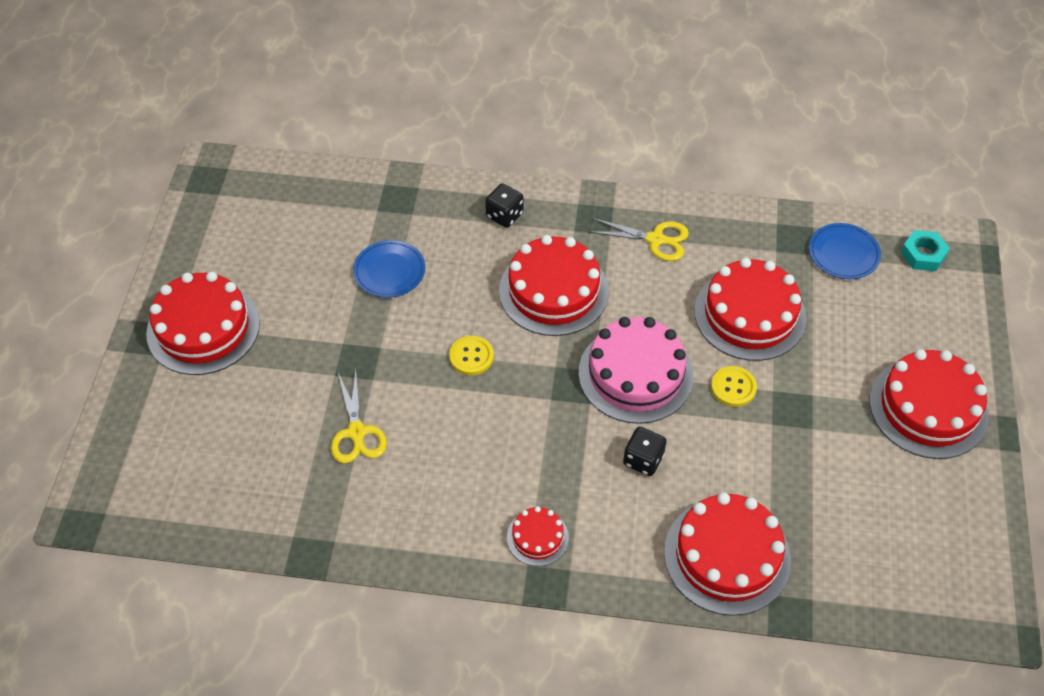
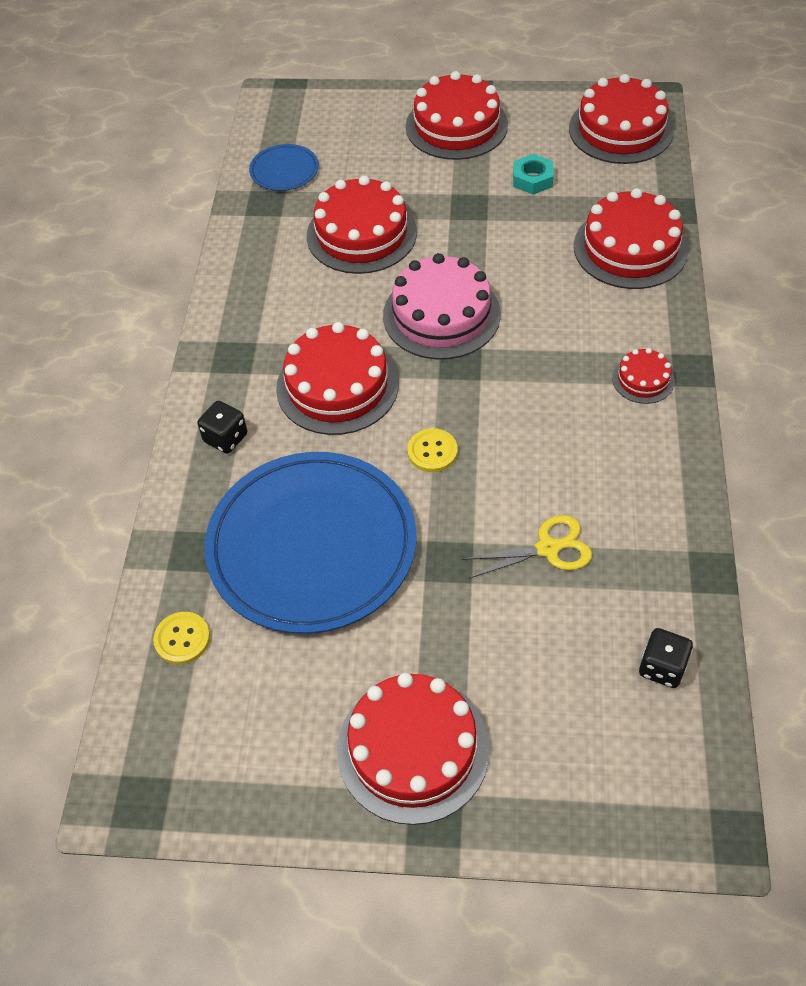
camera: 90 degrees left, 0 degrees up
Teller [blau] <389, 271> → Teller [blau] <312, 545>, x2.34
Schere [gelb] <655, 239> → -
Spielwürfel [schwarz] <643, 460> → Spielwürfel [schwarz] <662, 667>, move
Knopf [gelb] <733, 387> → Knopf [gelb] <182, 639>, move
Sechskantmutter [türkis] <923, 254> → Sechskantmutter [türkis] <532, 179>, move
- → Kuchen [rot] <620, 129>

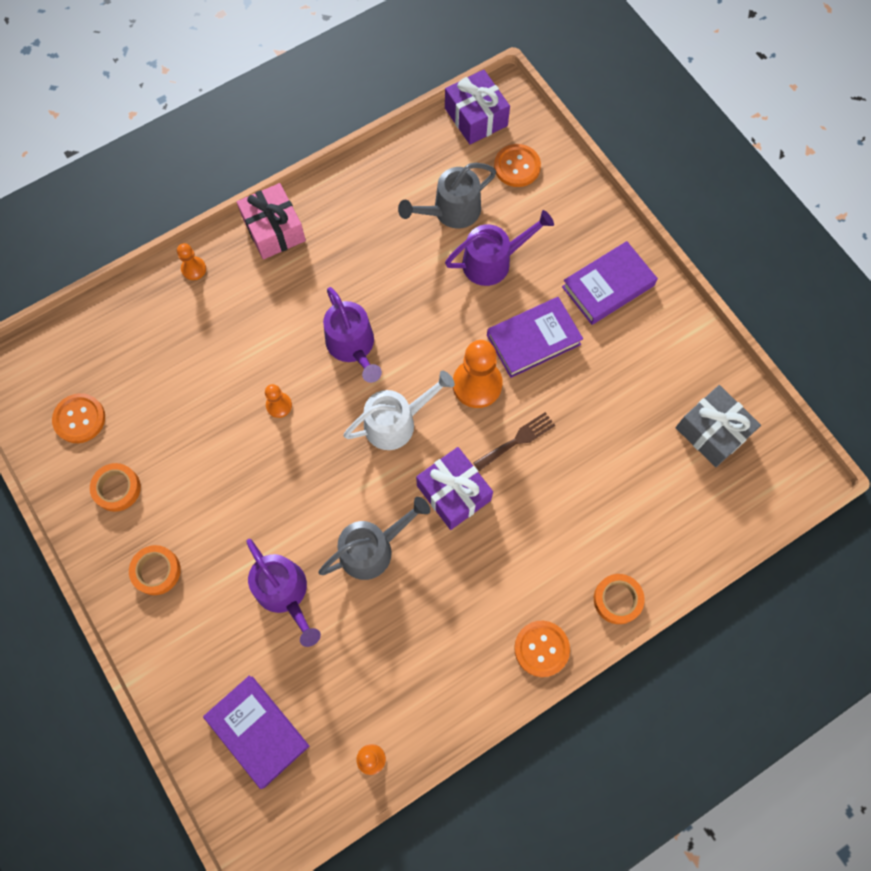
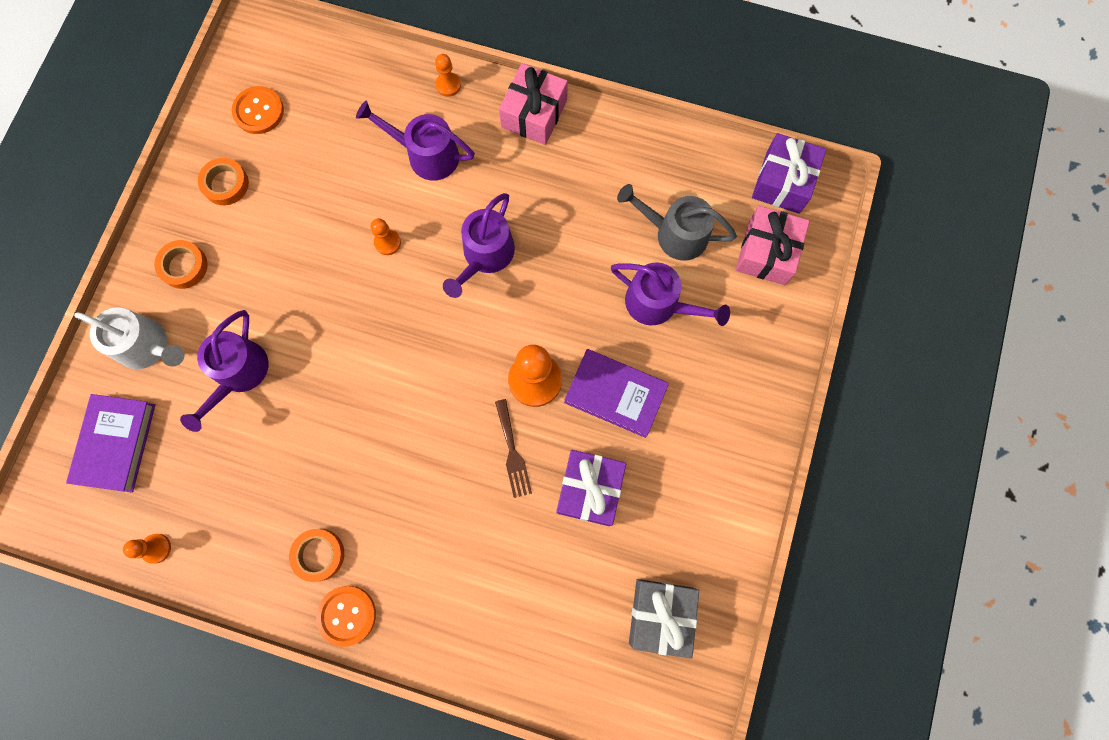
camera: 50 degrees right, 5 degrees up
Gießkanne [grau] <372, 548> → -
Gießkanne [weiß] <396, 422> → Gießkanne [weiß] <148, 346>, move
Geschenk [lila] <453, 493> → Geschenk [lila] <589, 489>, move
Gabel [braun] <517, 440> → Gabel [braun] <512, 452>, 60 degrees clockwise
Knopf [orange] <517, 166> → Geschenk [rosa] <766, 252>
Buch [lila] <608, 286> → -
Klebeband [orange] <617, 599> → Klebeband [orange] <319, 555>, move
- → Gießkanne [lila] <426, 155>

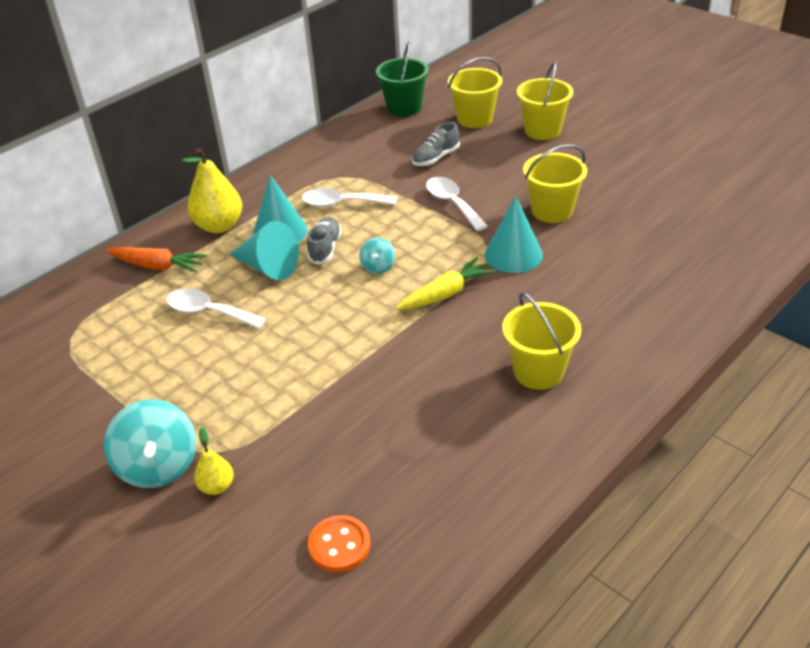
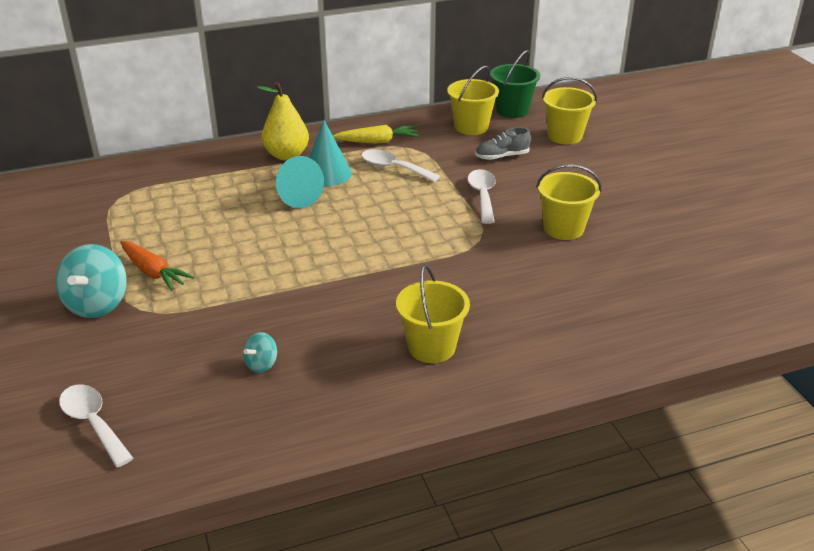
camera: 25 degrees right, 5 degrees down
Karotte [orange] <158, 266> → Karotte [orange] <153, 272>, move
Löffel [weiß] <208, 312> → Löffel [weiß] <93, 423>, move
Birne [gelb] <216, 486> → -
Schuh [grau] <325, 248> → -
Knopf [orange] <339, 545> → -
Kreisel [türkis] <378, 267> → Kreisel [türkis] <261, 364>, move
Karotte [gelb] <446, 294> → Karotte [gelb] <378, 142>, move
Kegel [türkis] <513, 255> → -
Eimer [gelb] <542, 130> → Eimer [gelb] <471, 127>, move

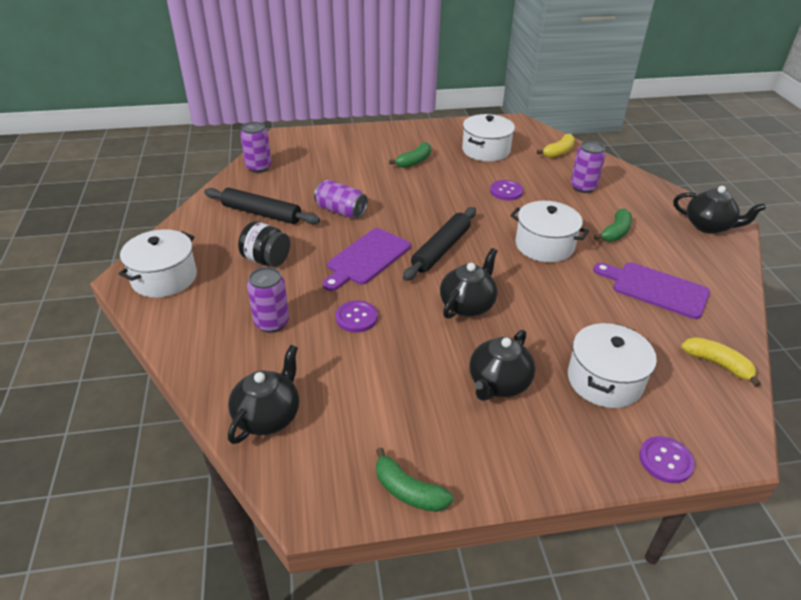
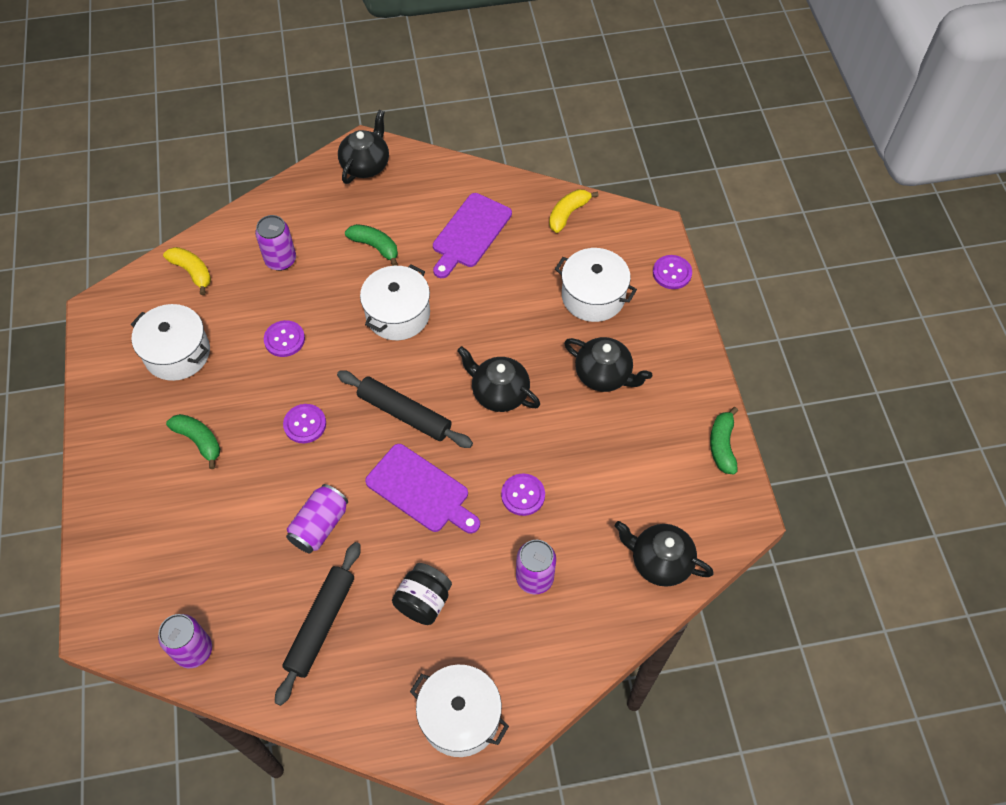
camera: 90 degrees left, 20 degrees up
Banane [grün] <408, 491> → Banane [grün] <722, 445>, 150 degrees clockwise
- → Knopf [lila] <305, 424>

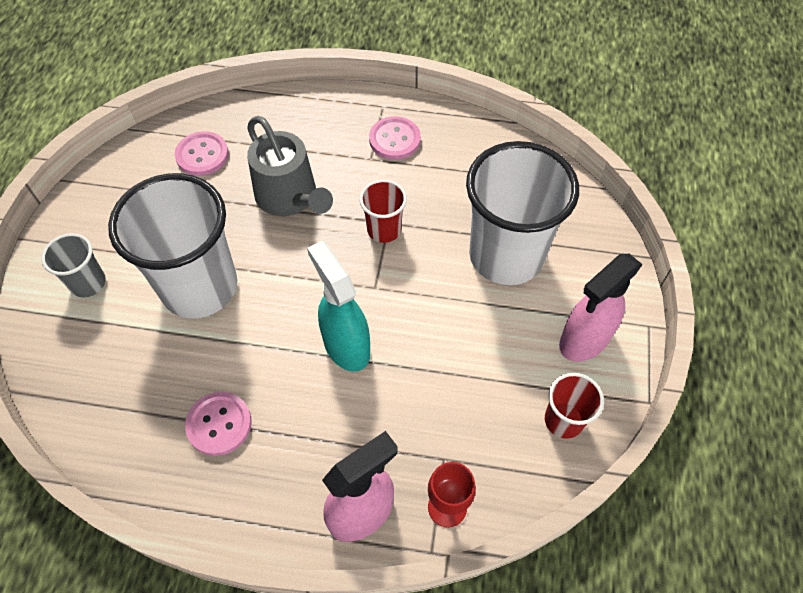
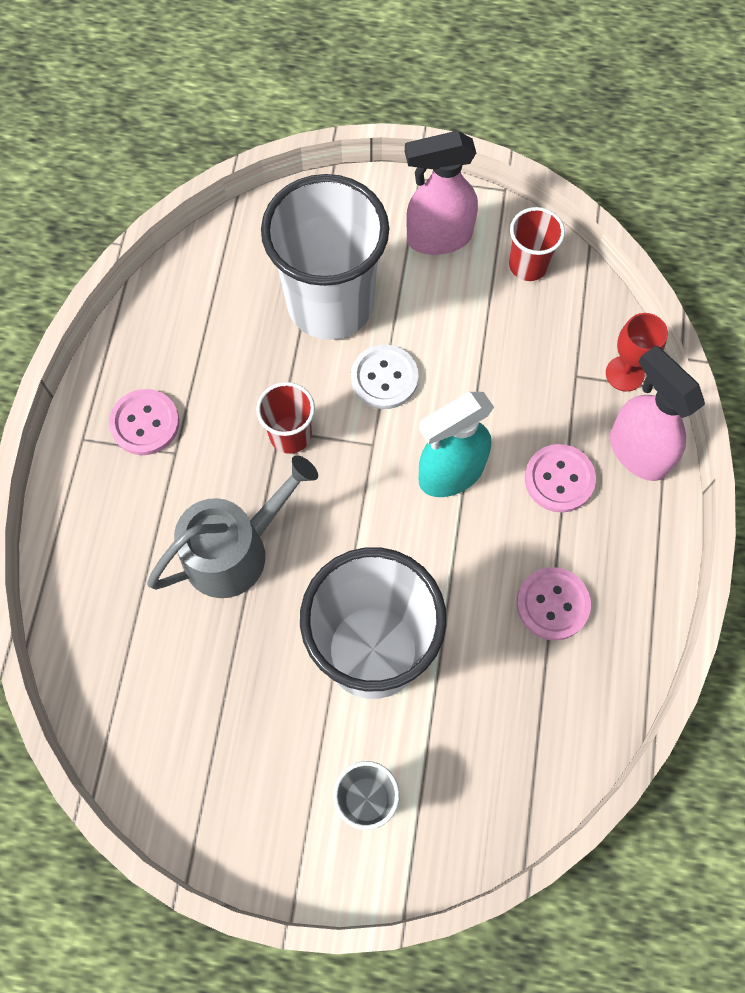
camera: 90 degrees left, 10 degrees up
Knopf [rosa] <202, 155> → Knopf [rosa] <559, 479>, move
Sprühflasche [rosa] <584, 340> → Sprühflasche [rosa] <438, 238>, 120 degrees clockwise
- → Knopf [weiß] <384, 378>

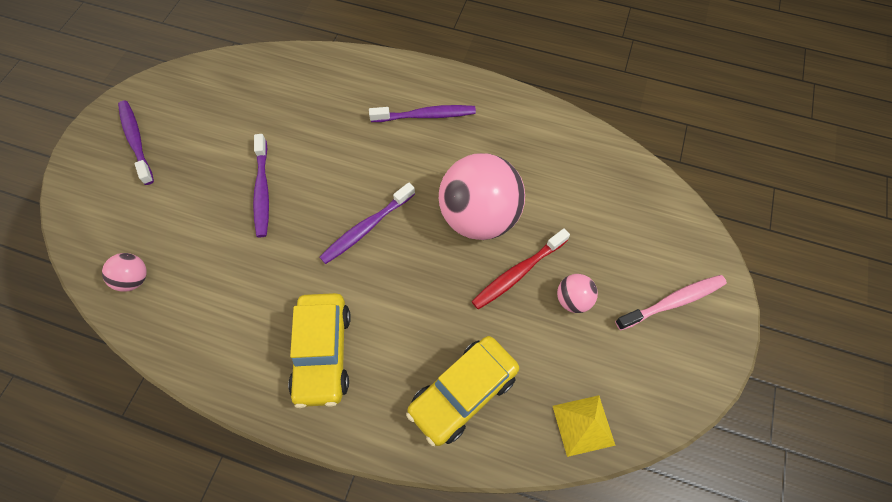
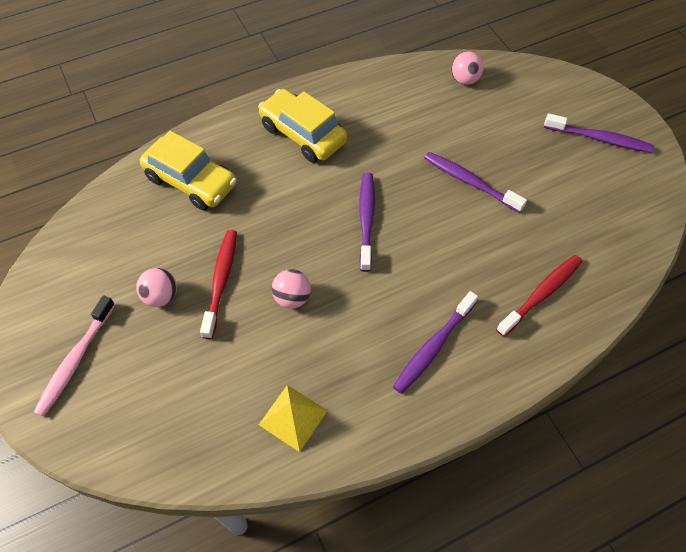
camera: 135 degrees right, 5 degrees down
Auto [gelb] <463, 393> → Auto [gelb] <191, 181>, 120 degrees clockwise
Ball [rosa] <479, 217> → Ball [rosa] <292, 298>, x0.44
Pyramide [gelb] <583, 425> → Pyramide [gelb] <293, 417>, move
- → Zahnbürste [rot] <541, 294>

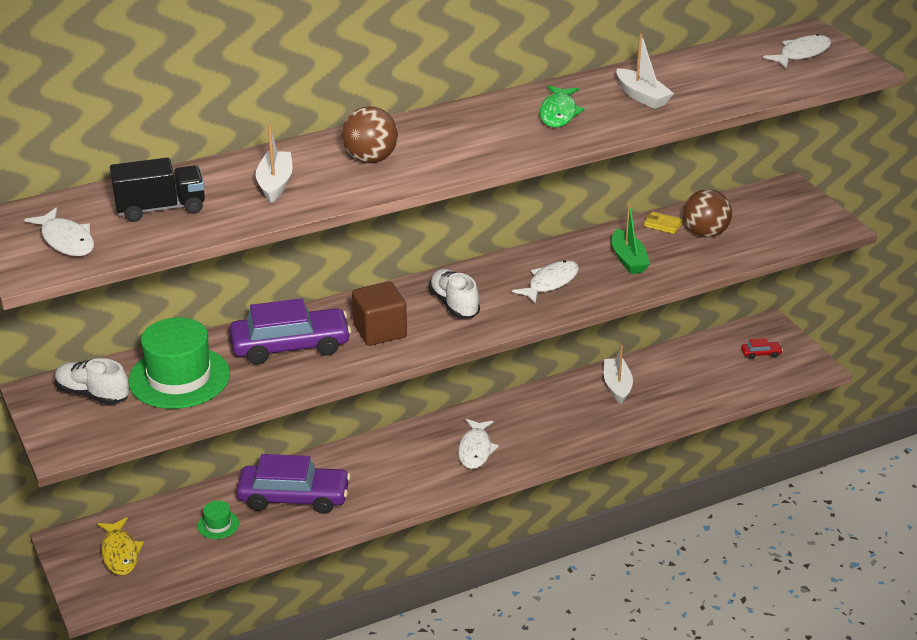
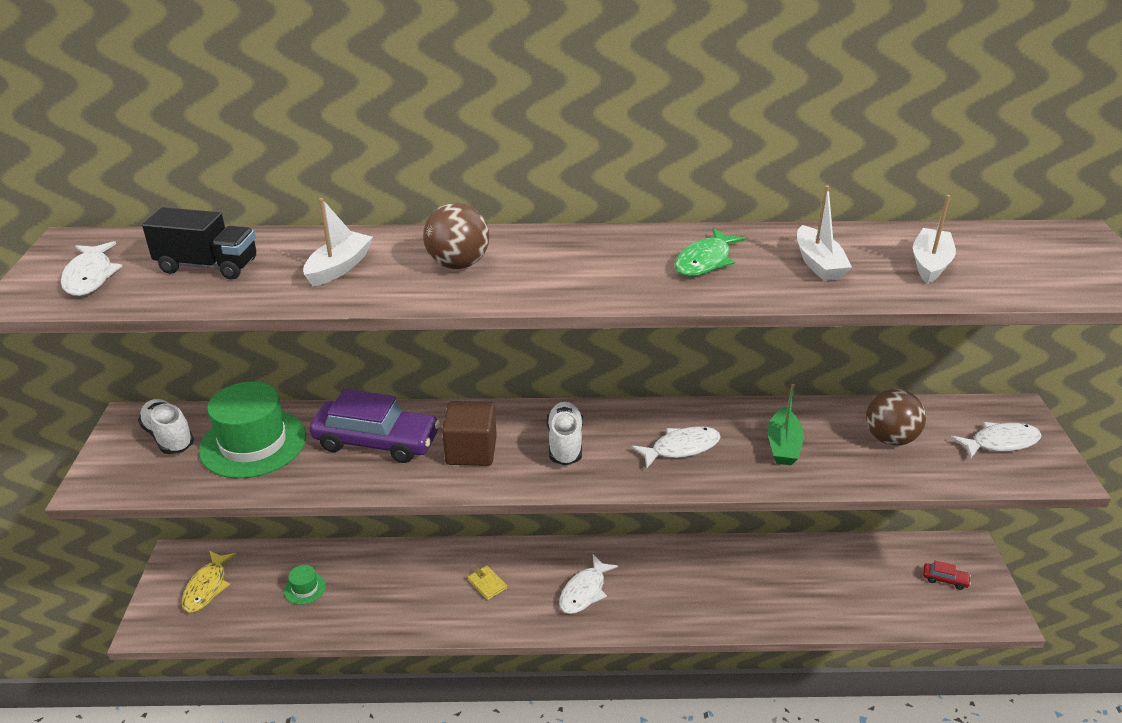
camera: 25 degrees right, 0 degrees up
Auto [lila] <294, 497> → -
Boot [weiß] <617, 386> → Boot [weiß] <930, 264>, move
Geldbörse [gelb] <663, 224> → Geldbörse [gelb] <487, 584>, move
Fisch [weiß] <802, 54> → Fisch [weiß] <1000, 442>, move

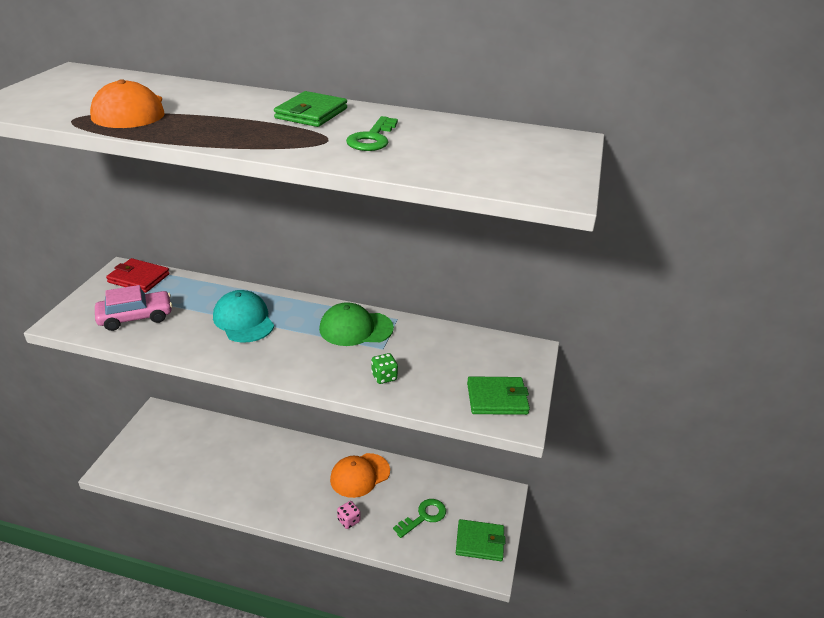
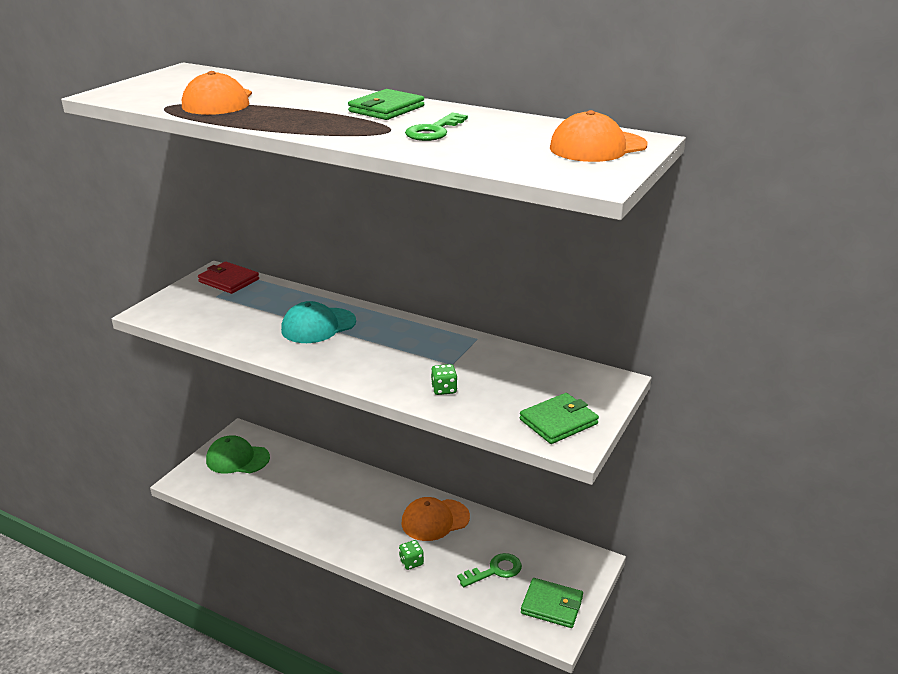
camera: 15 degrees right, 5 degrees down
Auto [rosa] <136, 317> → -
Kappe [türkis] <243, 320> → Kappe [türkis] <318, 326>, 105 degrees counterclockwise
Kappe [grün] <356, 328> → Kappe [grün] <237, 459>, move
Spielwürfel [rosa] <348, 520> → Spielwürfel [grün] <411, 562>
Geldbörse [grün] <497, 398> → Geldbörse [grün] <558, 422>, 45 degrees counterclockwise
- → Kappe [orange] <597, 147>

